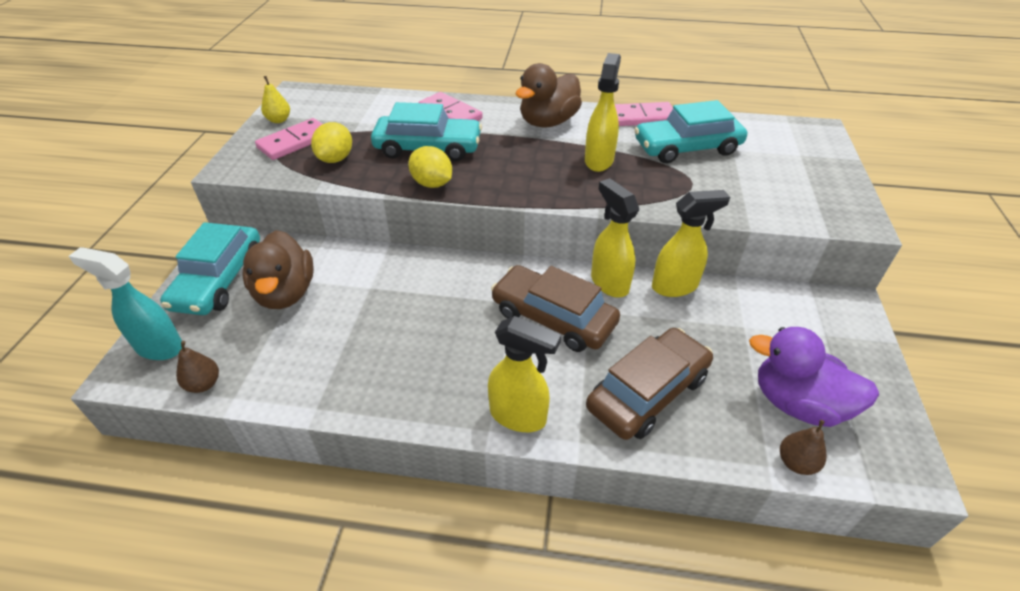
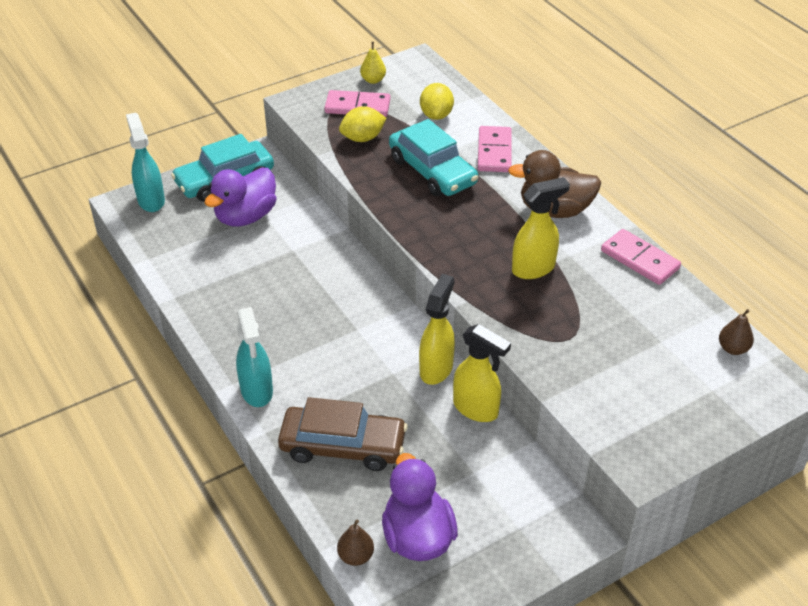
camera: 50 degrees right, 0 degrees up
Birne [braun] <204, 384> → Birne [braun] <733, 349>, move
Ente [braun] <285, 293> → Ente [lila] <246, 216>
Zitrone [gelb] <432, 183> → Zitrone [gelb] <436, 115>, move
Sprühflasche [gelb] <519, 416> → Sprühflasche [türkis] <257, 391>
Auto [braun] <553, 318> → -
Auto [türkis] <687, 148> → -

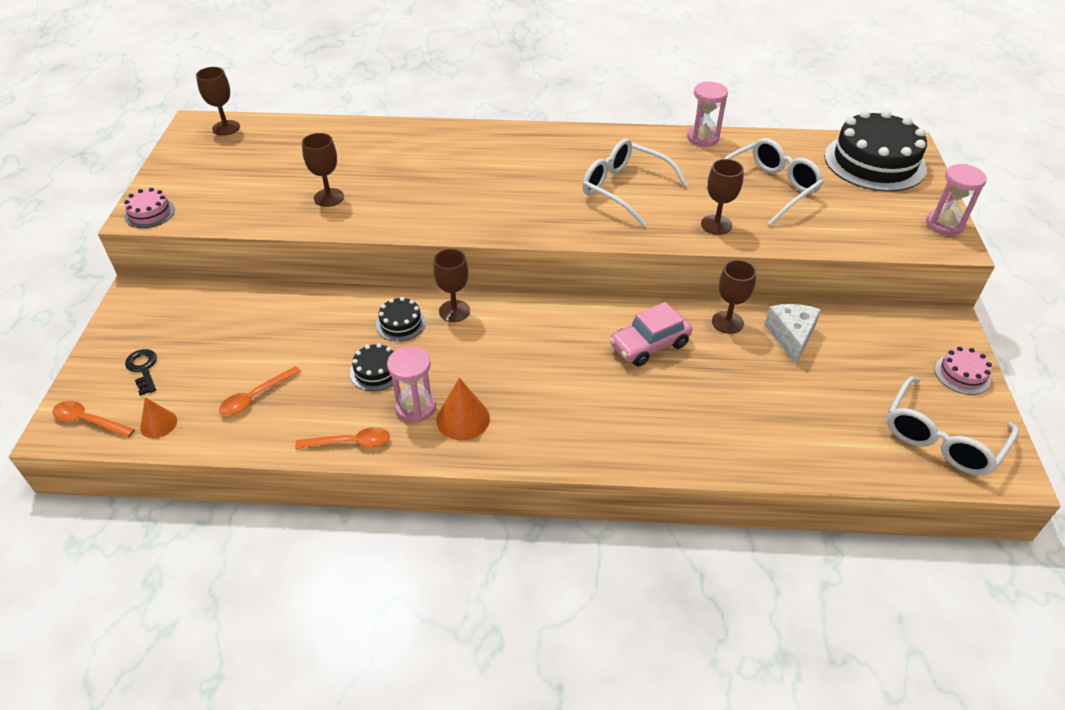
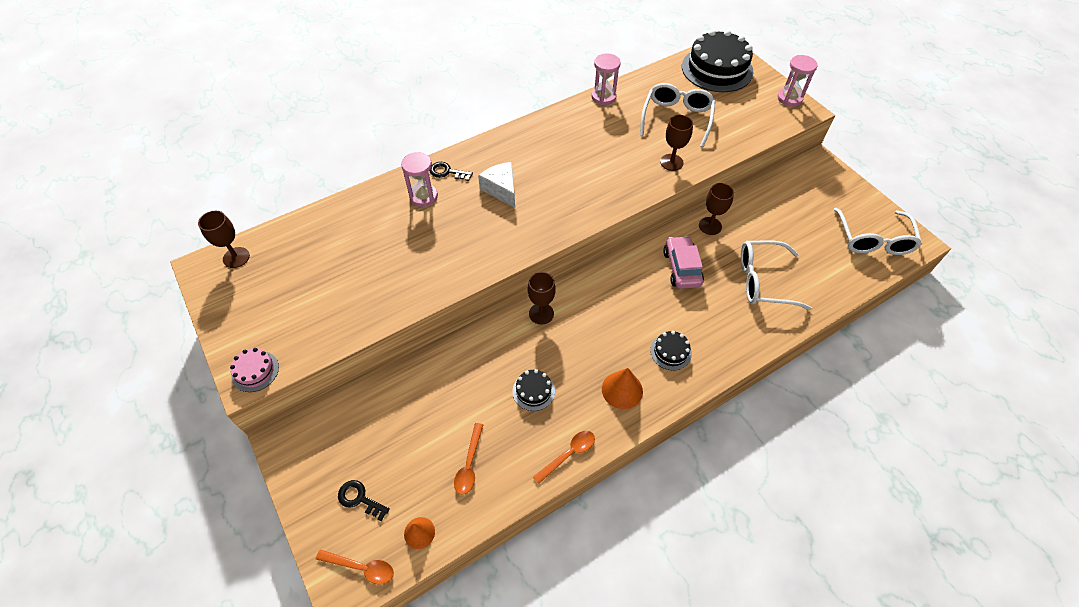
camera: 35 degrees left, 10 degrees up
Löffel [orange] <89, 421> → Löffel [orange] <361, 567>, 150 degrees counterclockwise
Kelch [braun] <329, 197> → -
Kuchen [schwarz] <400, 323> → Kuchen [schwarz] <670, 352>, move
Sanduhr [rosa] <415, 407> → Sanduhr [rosa] <423, 196>, move
Brille [weiß] <625, 189> → Brille [weiß] <763, 281>, move
Auto [rosa] <649, 345> → Auto [rosa] <681, 268>, 150 degrees clockwise
Käse [weiß] <791, 337> → Käse [weiß] <501, 189>, move
Kuchen [rosa] <962, 374> → -
- → Schlüssel [schwarz] <447, 172>

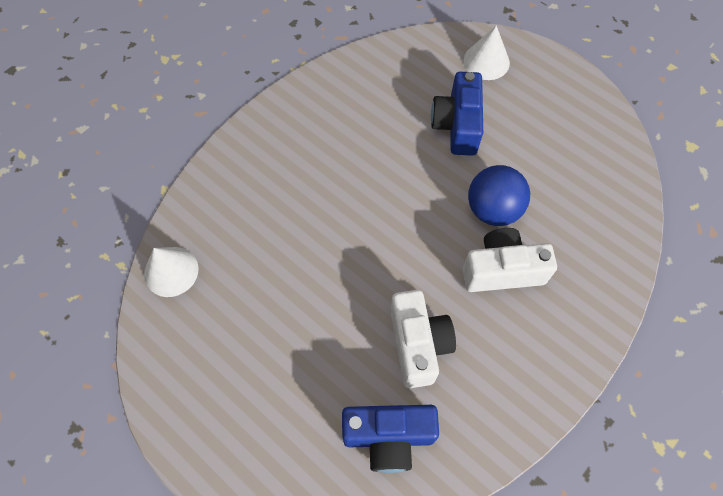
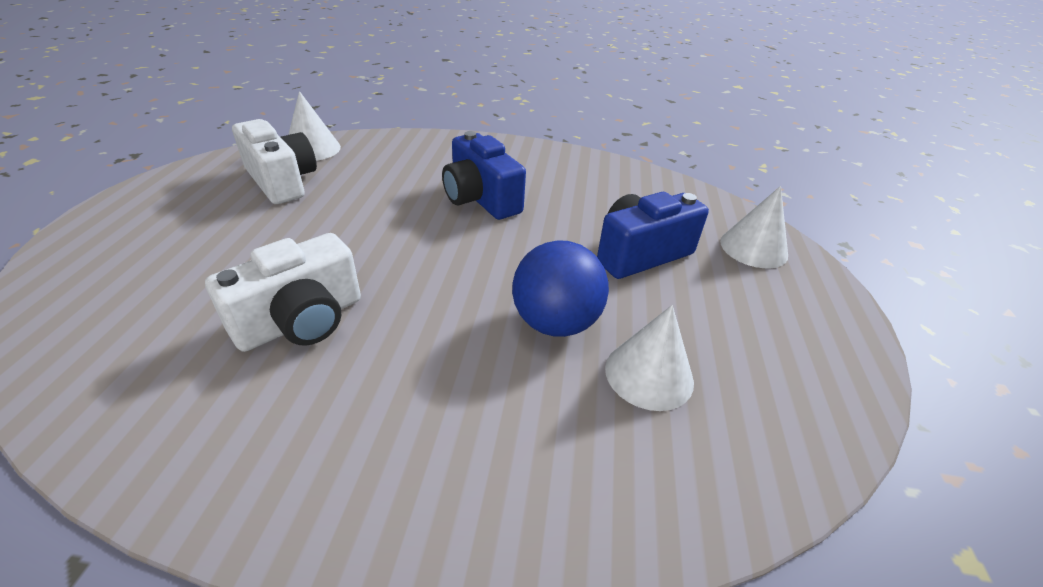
camera: 55 degrees right, 25 degrees down
Kamera [blau] <388, 437> → Kamera [blau] <481, 199>, move
Kamera [weiß] <502, 270> → Kamera [weiß] <282, 181>, move
- → Kegel [weiß] <649, 374>

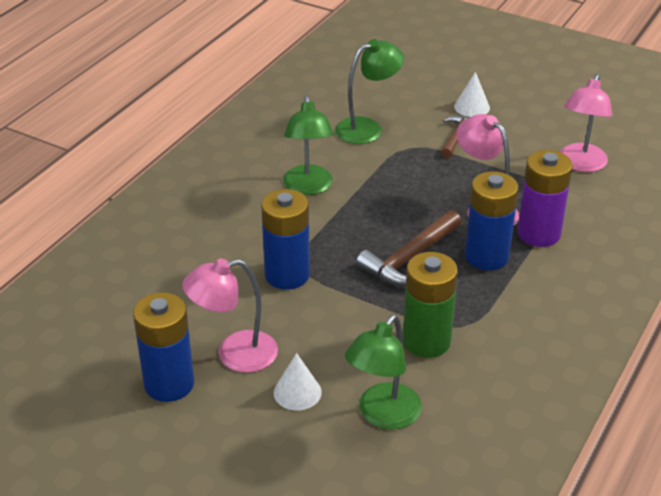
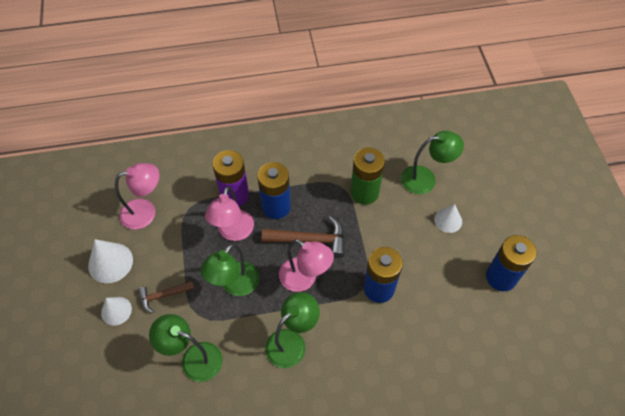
camera: 130 degrees left, 20 degrees up
Lampe [rosa] <234, 354> → Lampe [rosa] <305, 279>, move
- → Kegel [weiß] <110, 262>
- → Lampe [grün] <235, 285>

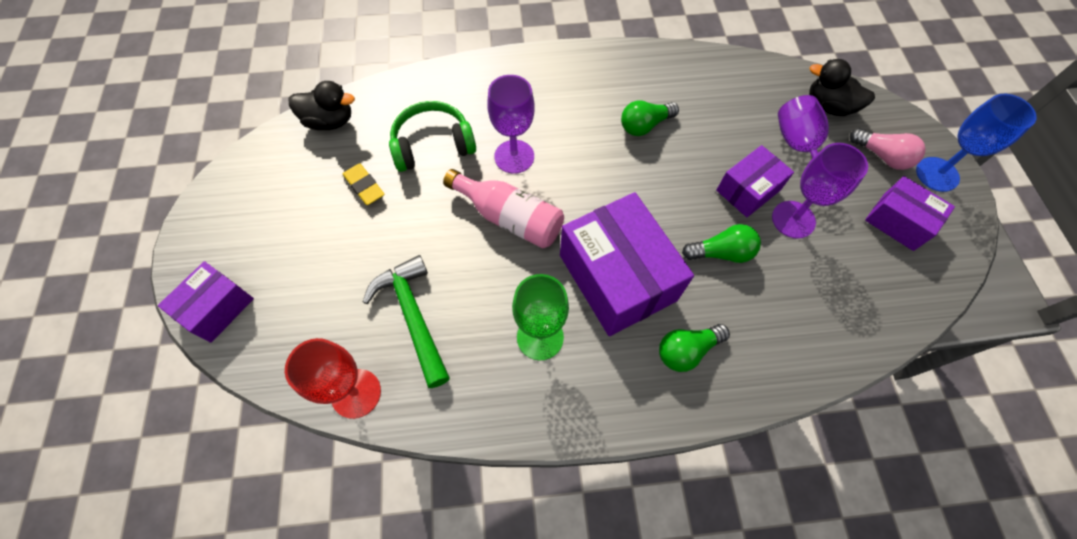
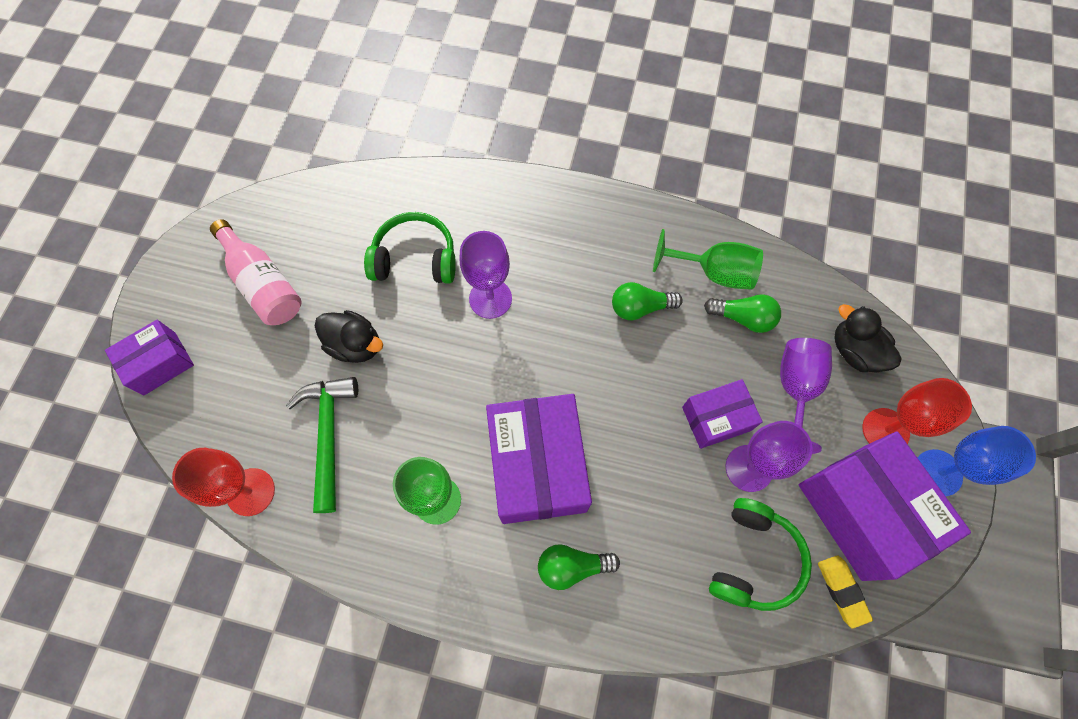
camera: 20 degrees right, 5 degrees up
Ente [schwarz] <330, 121> → Ente [schwarz] <355, 345>, move
Radiergummi [gelb] <364, 186> → Radiergummi [gelb] <842, 591>, move
Flasche [rosa] <509, 218> → Flasche [rosa] <263, 284>, move
Glühbirne [grün] <721, 253> → Glühbirne [grün] <743, 318>, move
Glühbirne [rosa] <882, 156> → Kelch [rot] <885, 430>
Schachtel [lila] <898, 222> → Schachtel [lila] <863, 511>, x1.79
- → Kelch [grün] <714, 272>
- → Kopfhörer [grün] <753, 559>

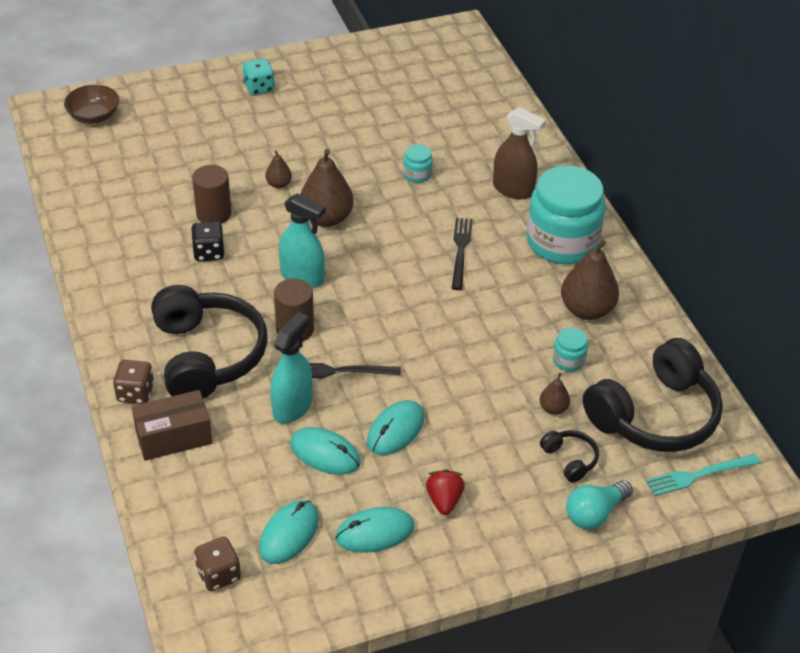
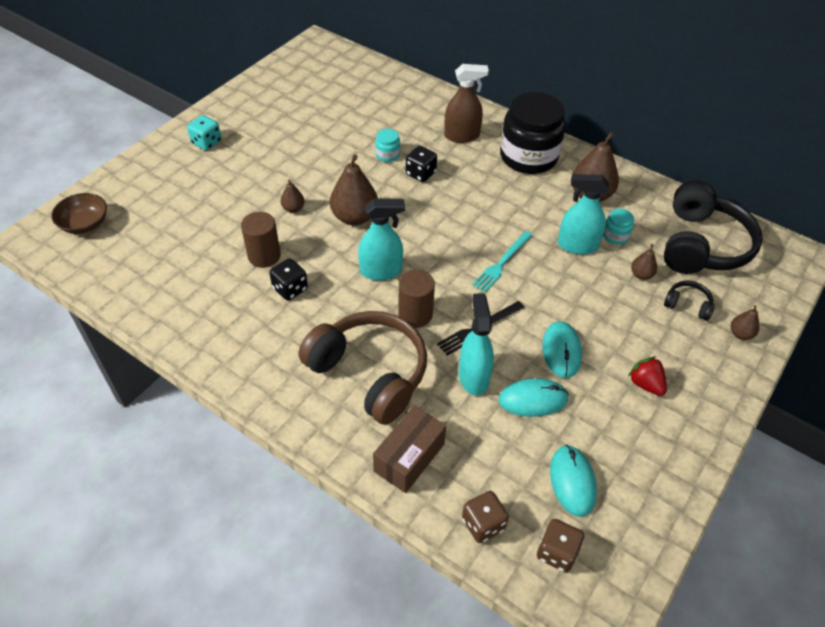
camera: 35 degrees left, 5 degrees up
Spielwürfel [braun] <135, 393> → Spielwürfel [braun] <483, 524>, move
Kopfhörer [schwarz] <207, 356> → Kopfhörer [braun] <369, 373>
Computermaus [türkis] <375, 532> → -
Gabel [schwarz] <460, 250> → -
Einmachglas [türkis] <562, 242> → Einmachglas [schwarz] <528, 157>
Glühbirne [türkis] <594, 513> → Birne [braun] <740, 334>
Gabel [türkis] <699, 475> → Gabel [türkis] <502, 263>, move
- → Spielwürfel [schwarz] <420, 173>
- → Sprühflasche [türkis] <577, 245>

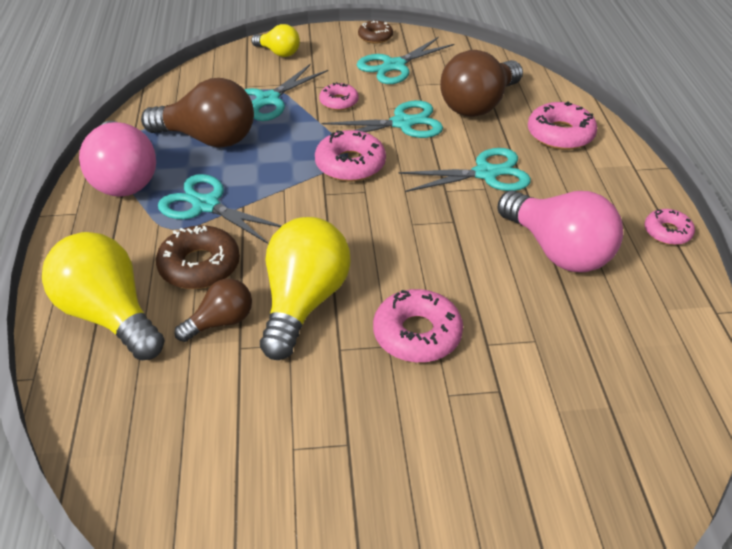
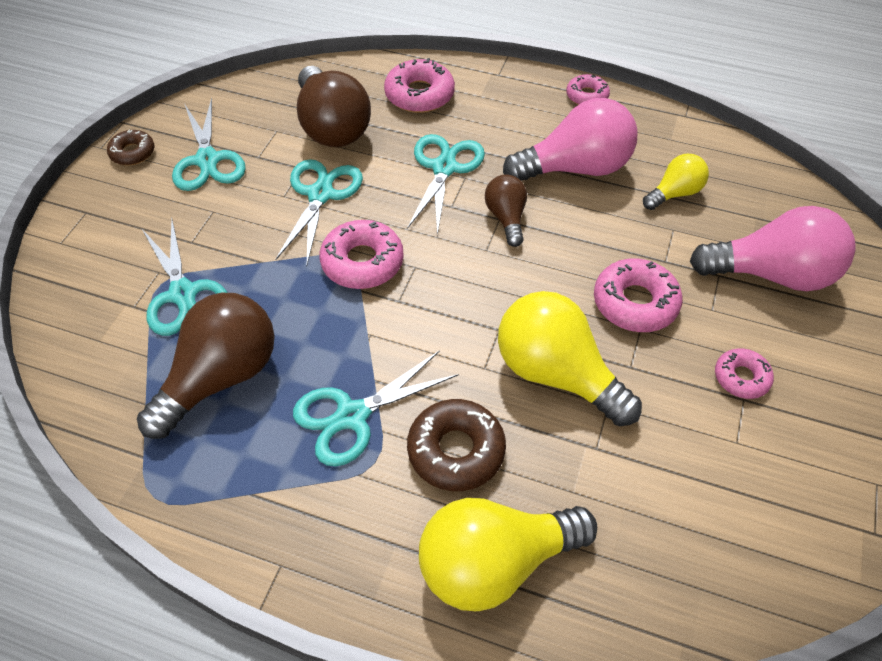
camera: 65 degrees left, 10 degrees up
Glühbirne [rosa] <123, 178> → Glühbirne [rosa] <772, 274>, move
Glühbirne [braun] <221, 322> → Glühbirne [braun] <506, 218>, move
Glühbirne [gelb] <279, 53> → Glühbirne [gelb] <674, 193>, move
Donut [rosa] <339, 102> → Donut [rosa] <741, 378>, move

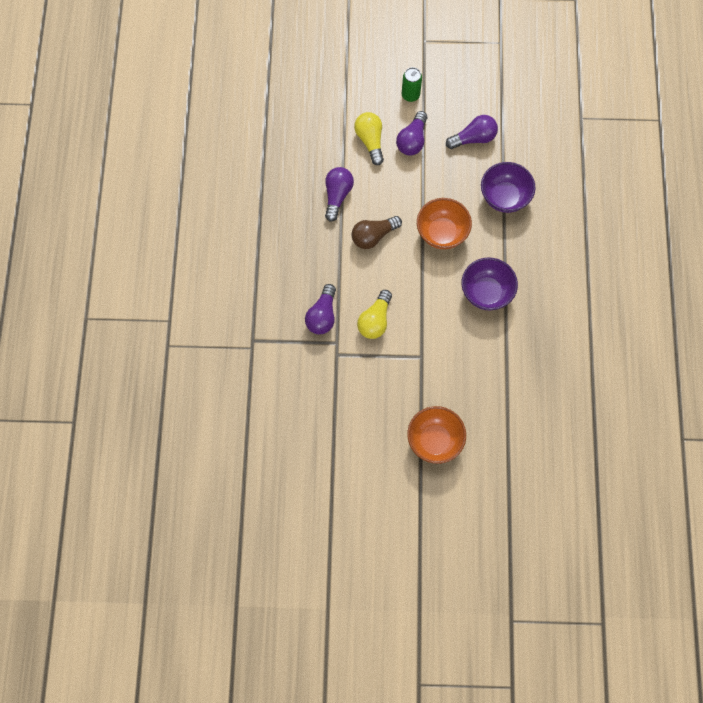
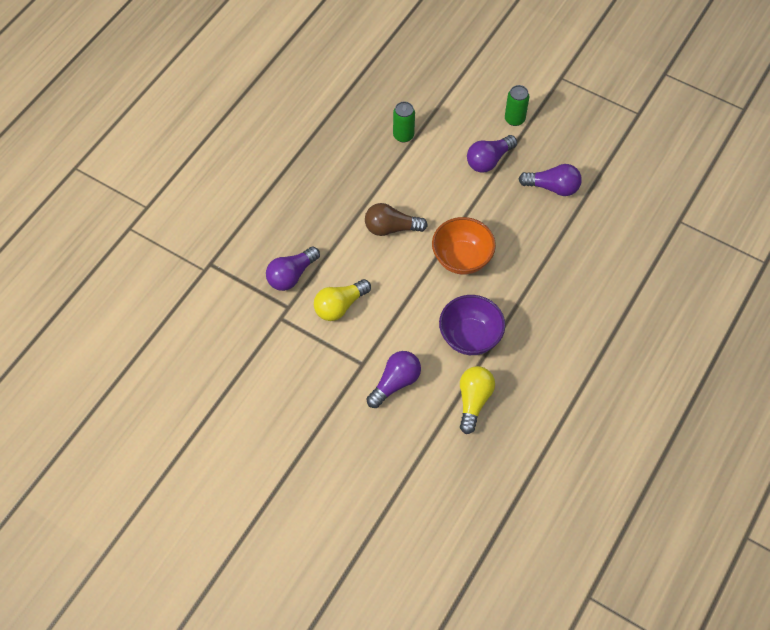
camera: 30 degrees right, 10 degrees down
Glühbirne [lila] <337, 195> → Glühbirne [lila] <395, 383>, move
Glühbirne [gelb] <370, 141> → Glühbirne [gelb] <473, 401>, move
Schüssel [orange] <434, 440> → -
Schüssel [lila] <504, 197> → -
- → Dose [grün] <403, 135>

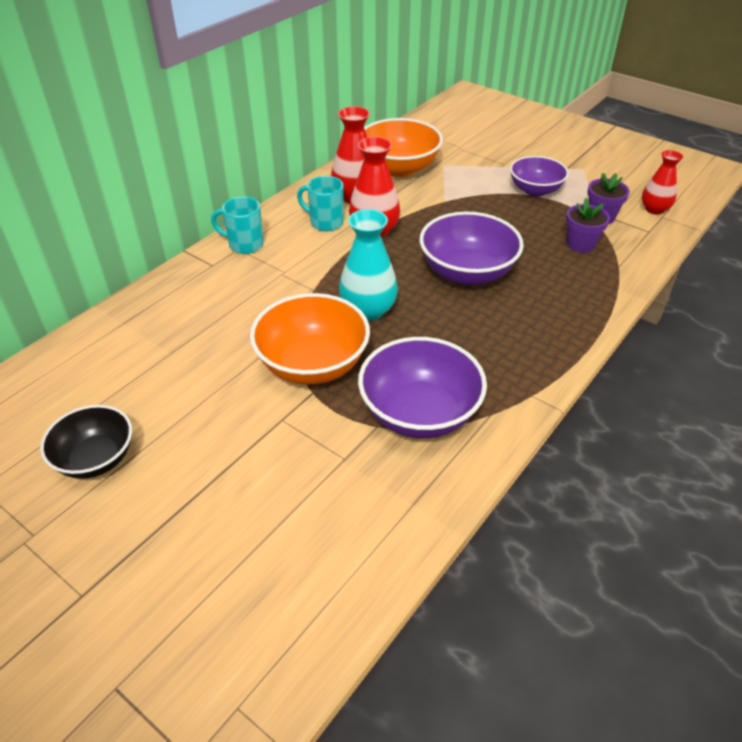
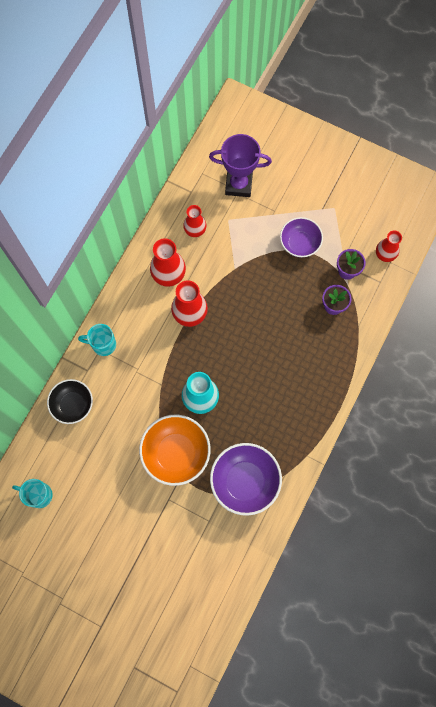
camera: 10 degrees left, 30 degrees up
Schüssel [schwarz] <96, 459> → Schüssel [schwarz] <73, 405>, move
Tasse [türkis] <325, 222> → Tasse [türkis] <38, 495>, move
Schüssel [orange] <399, 168> → Vase [rot] <195, 230>
Schüssel [lila] <467, 273> → -
- → Pokal [lila] <238, 185>

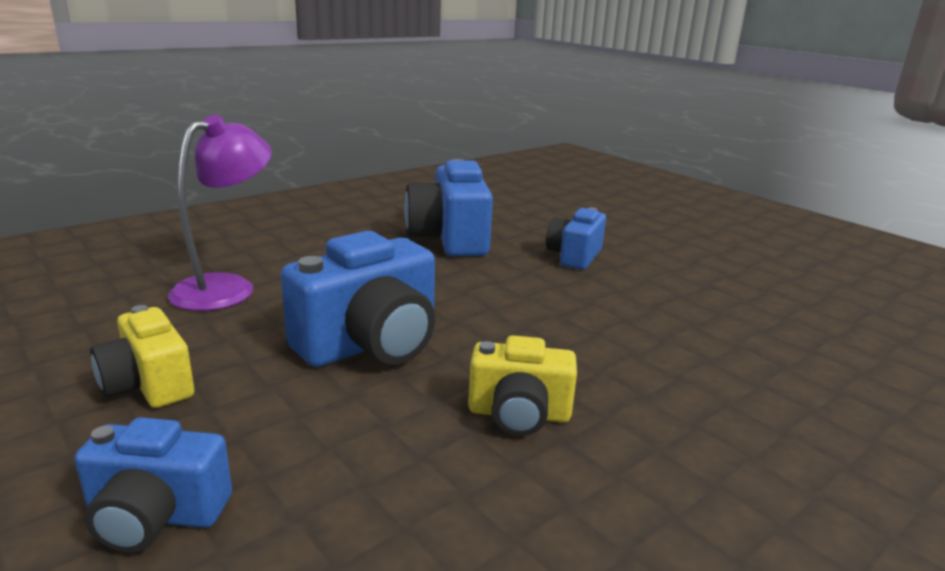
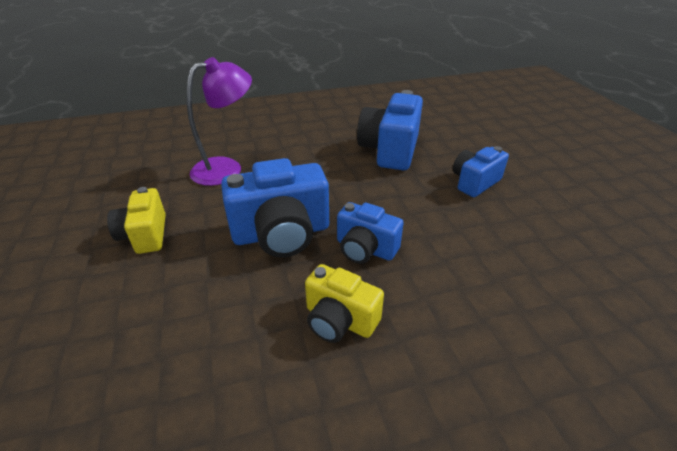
camera: 25 degrees right, 15 degrees up
Kamera [blau] <156, 516> → Kamera [blau] <365, 249>, move

